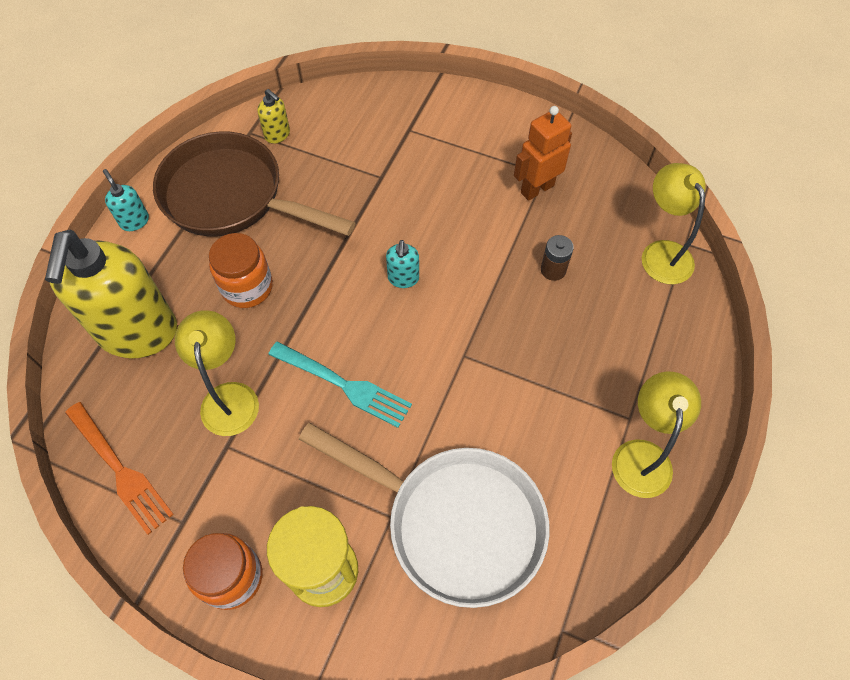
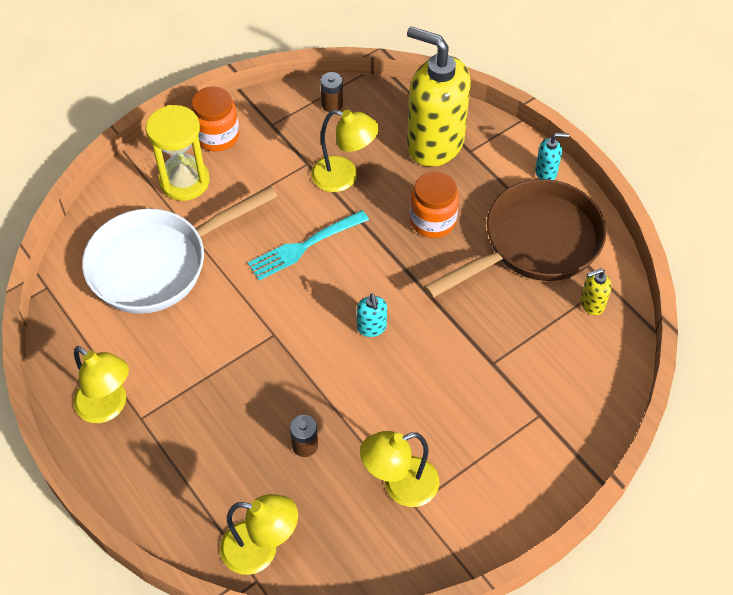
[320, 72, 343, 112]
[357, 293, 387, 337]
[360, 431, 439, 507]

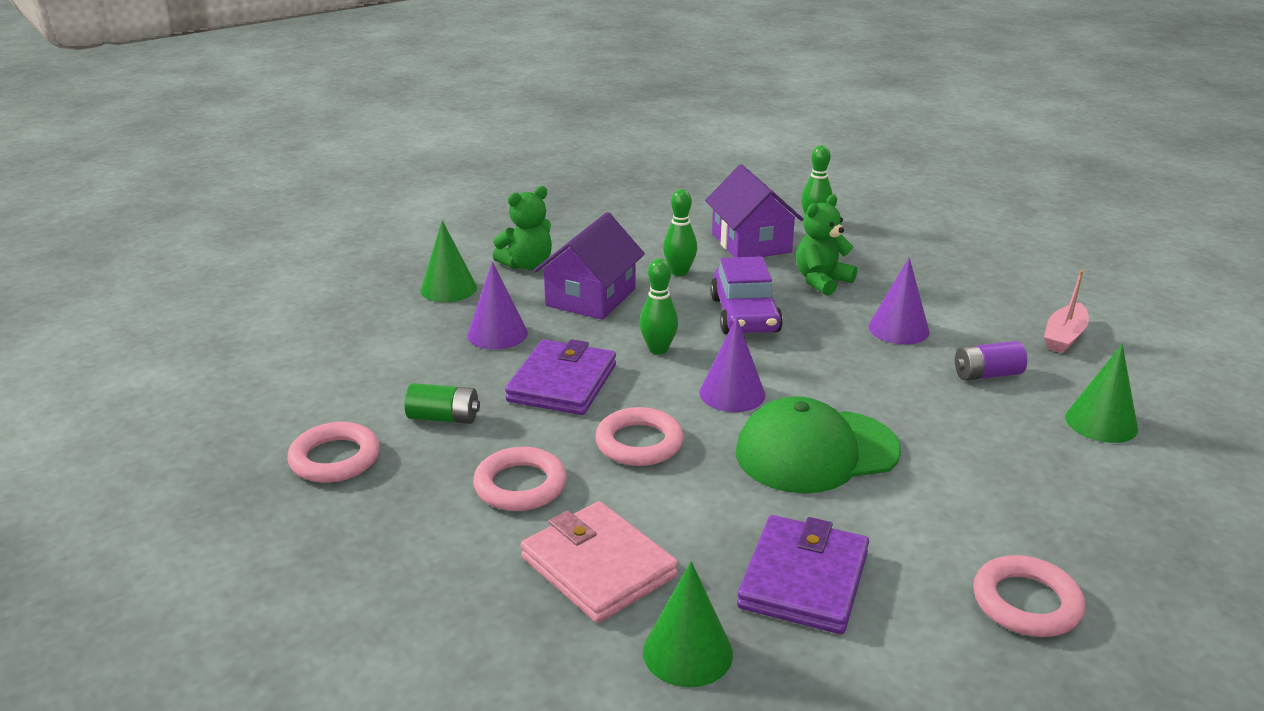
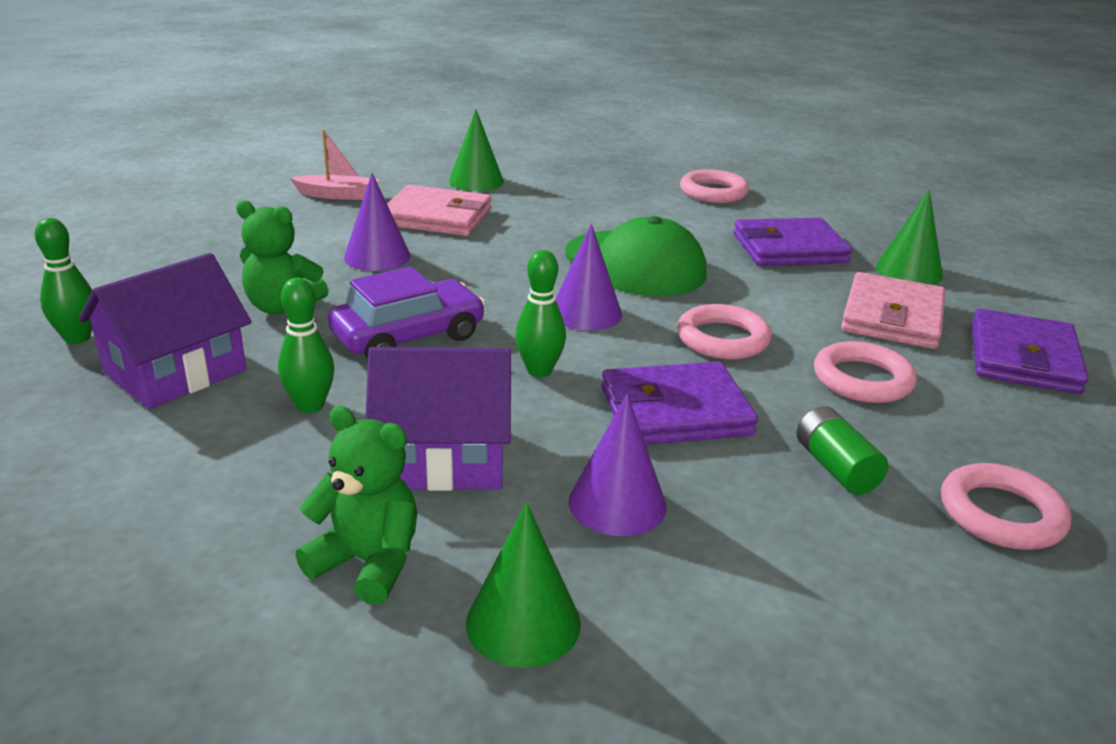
[387, 185, 491, 236]
[972, 308, 1089, 394]

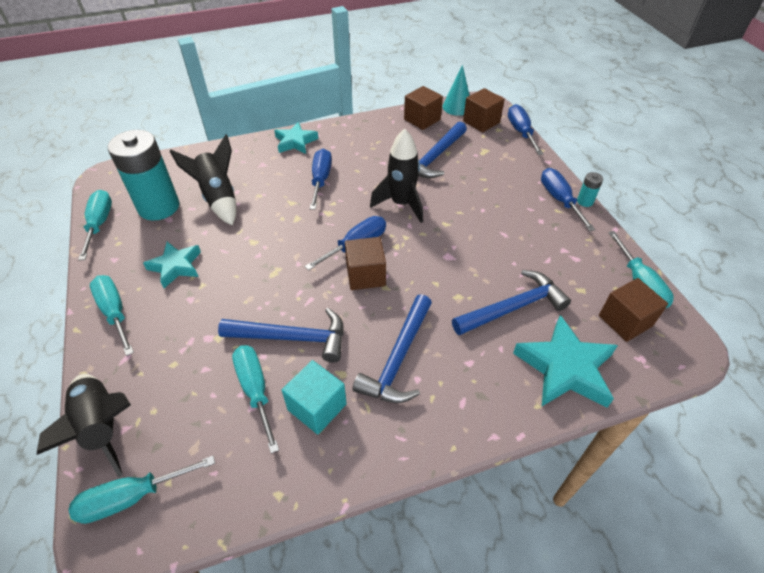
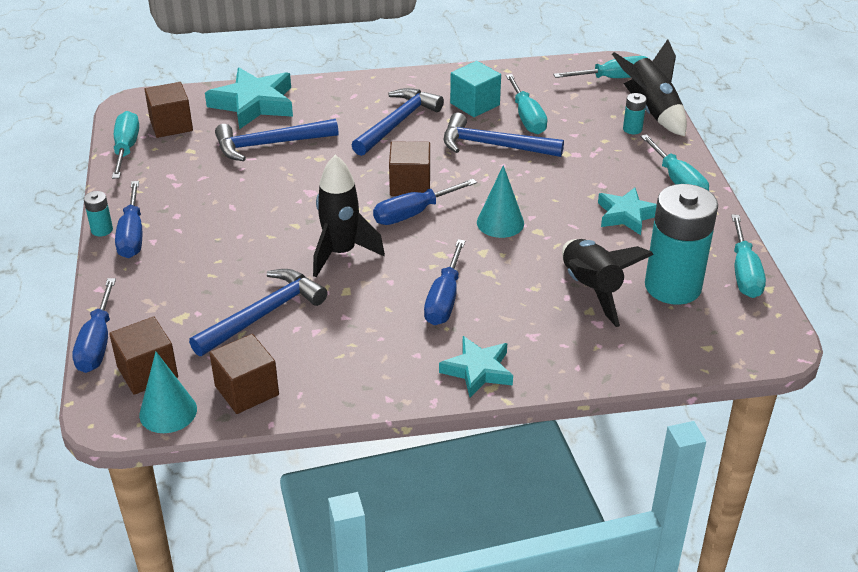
[477, 165, 524, 238]
[623, 93, 647, 134]

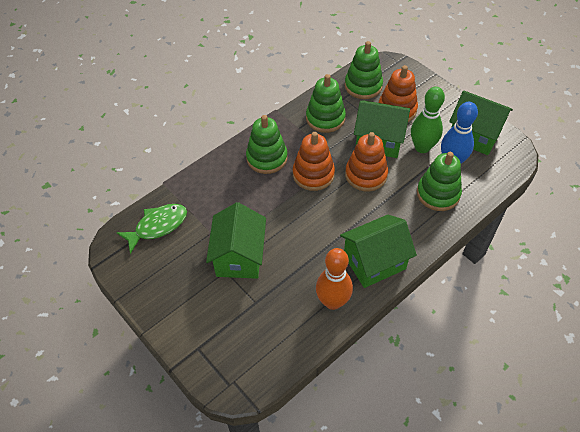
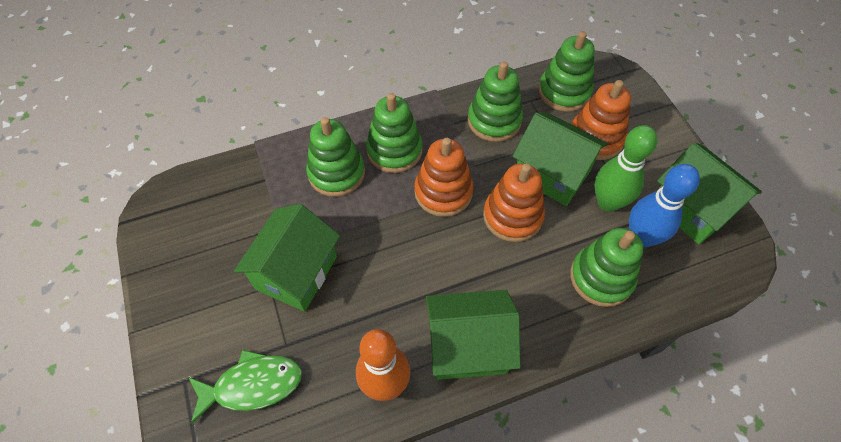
[188, 350, 302, 424]
[306, 117, 365, 197]

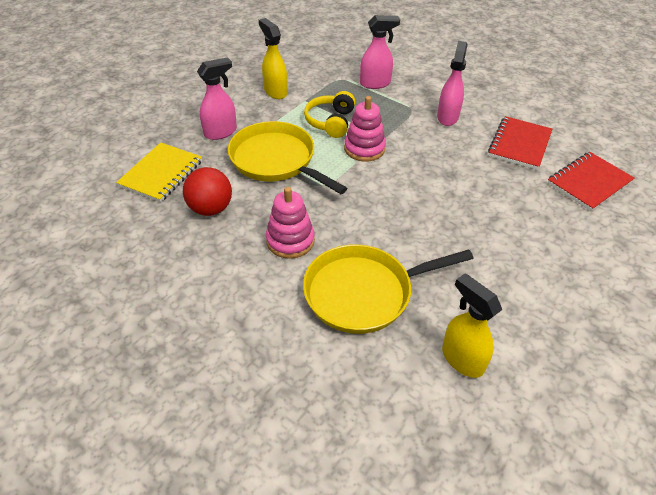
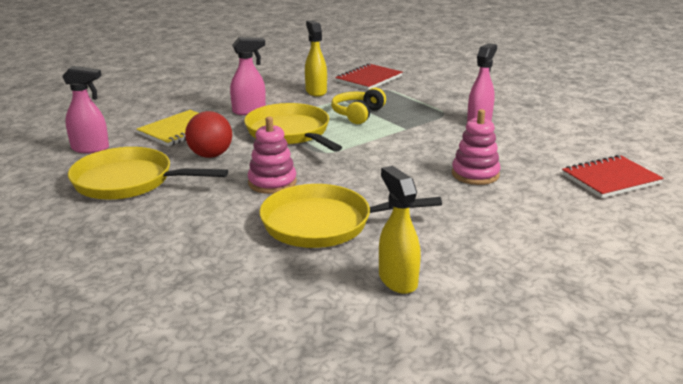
[62, 66, 109, 153]
[68, 147, 228, 200]
[335, 63, 403, 90]
[452, 109, 501, 185]

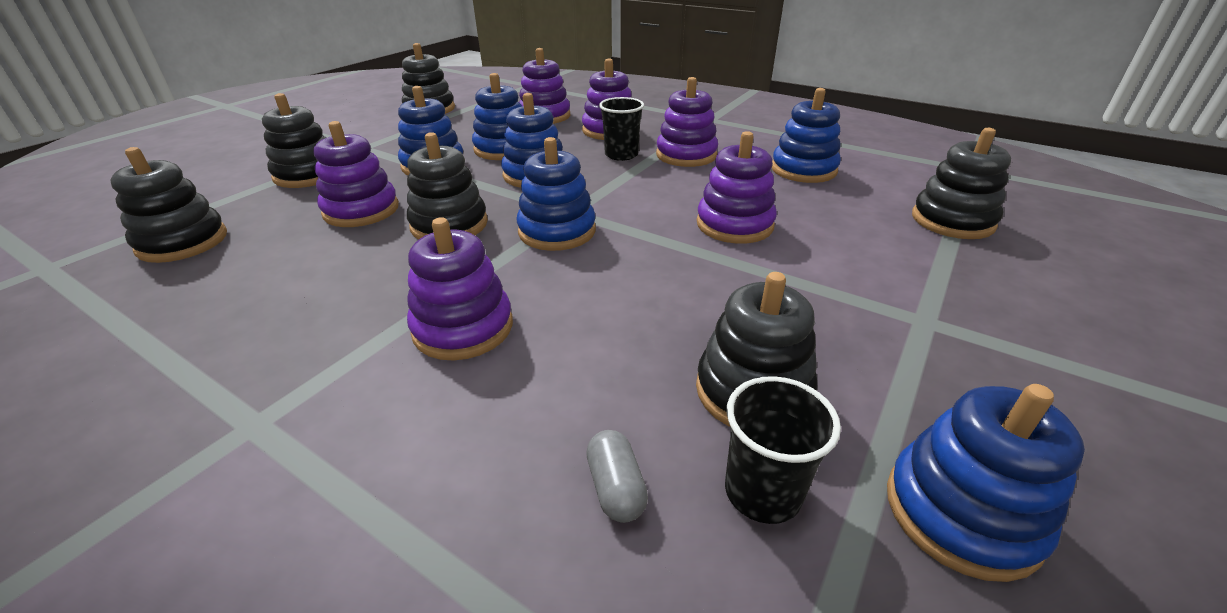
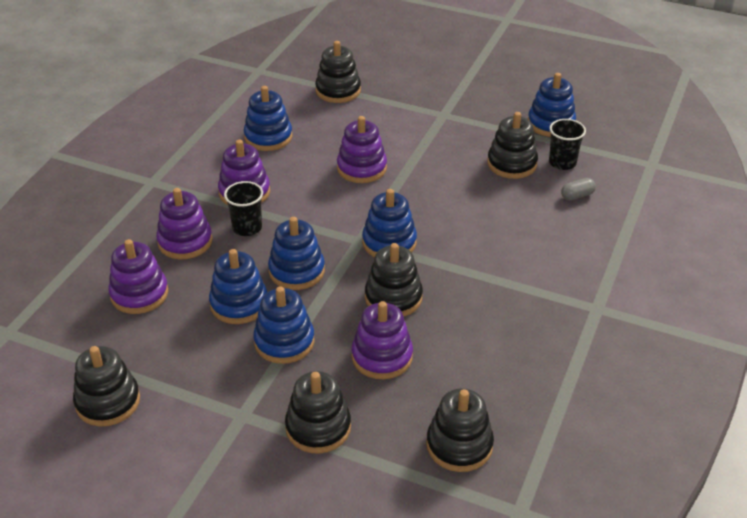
[407, 217, 513, 361] (first image)

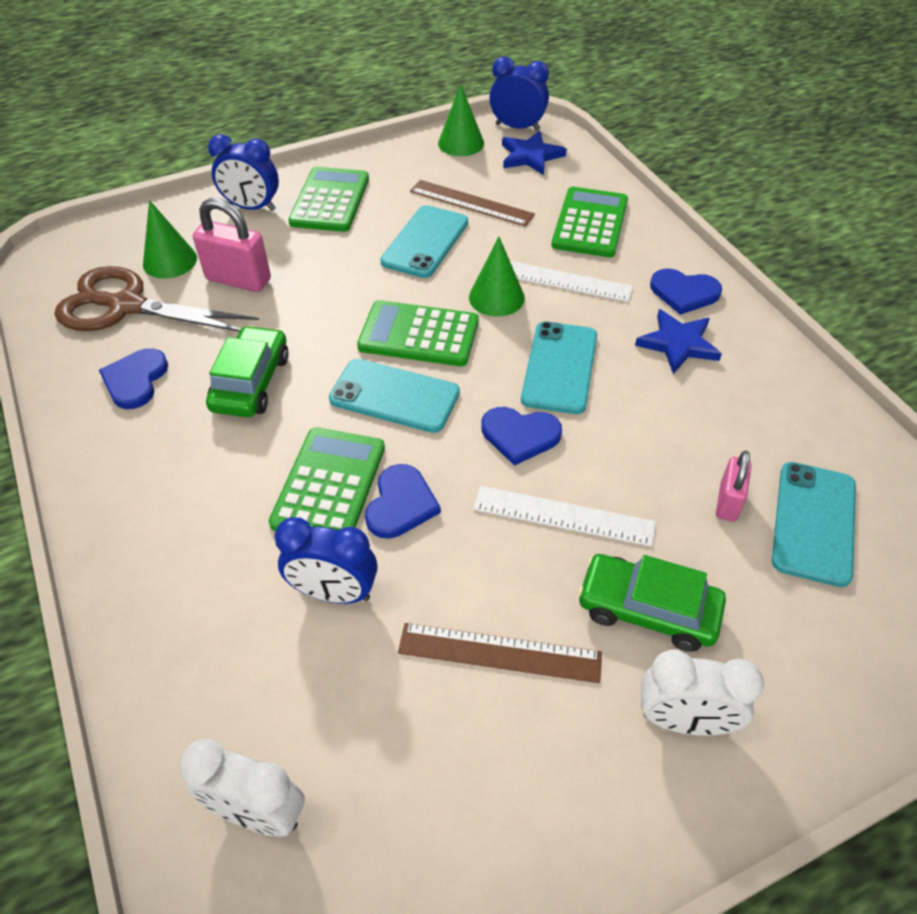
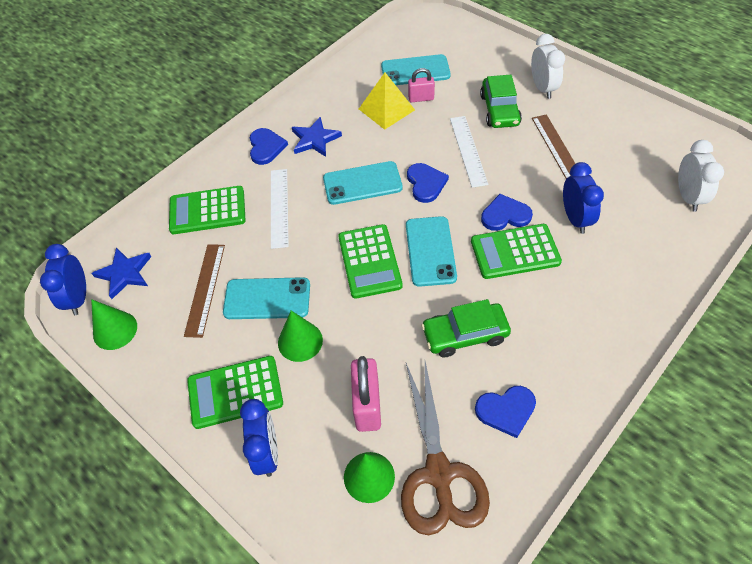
[278, 311, 323, 362]
[359, 73, 415, 130]

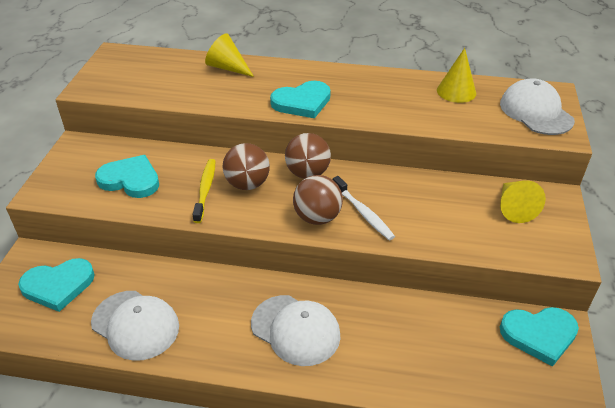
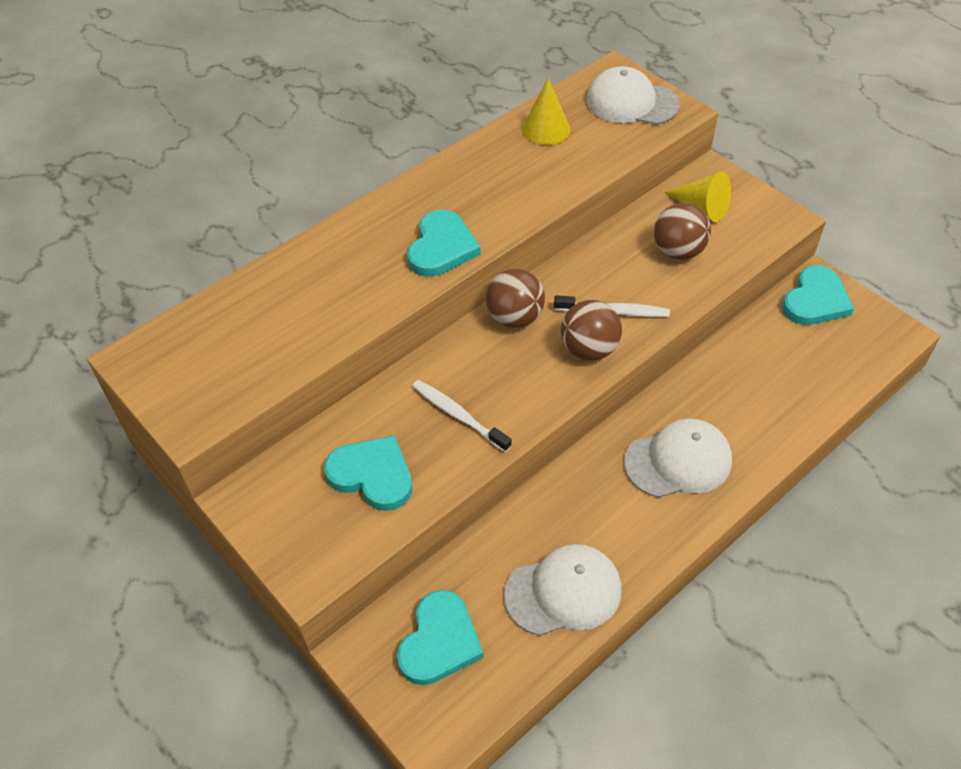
[324, 435, 412, 511]
[412, 380, 512, 452]
[654, 203, 711, 260]
[205, 34, 254, 77] (first image)

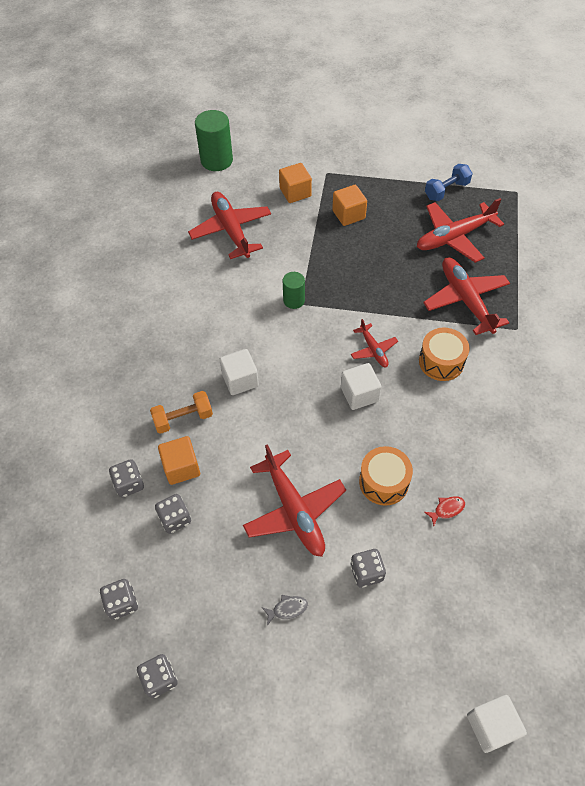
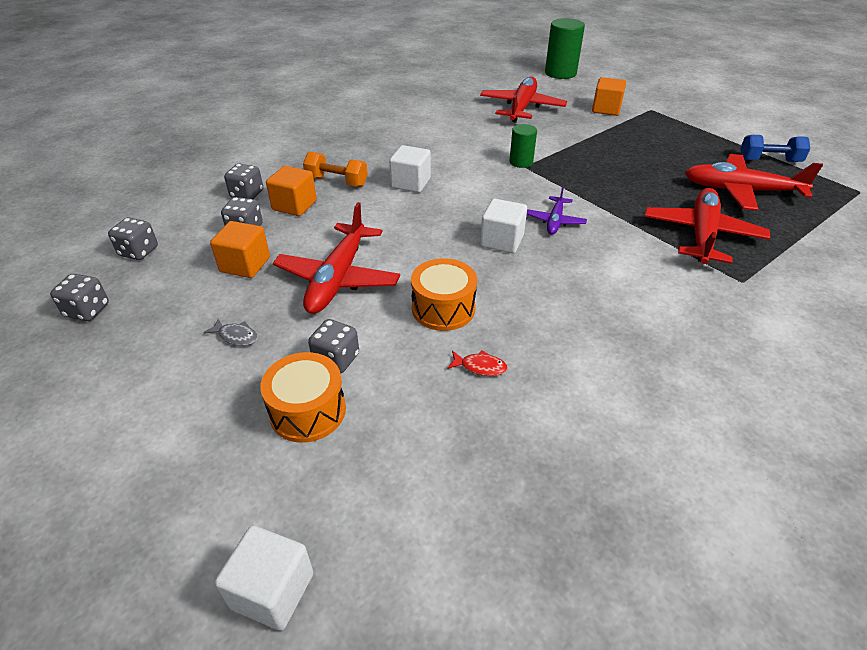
[210, 221, 270, 278]
[260, 352, 346, 443]
[527, 186, 587, 235]

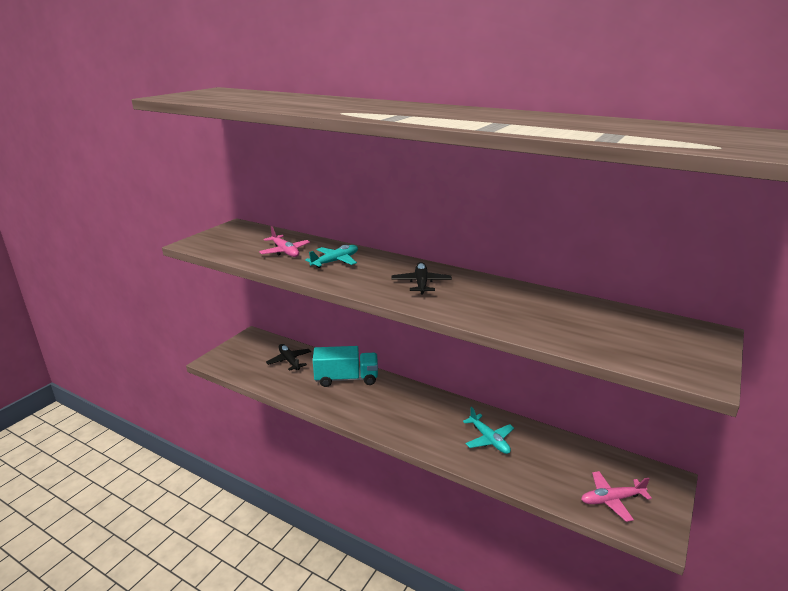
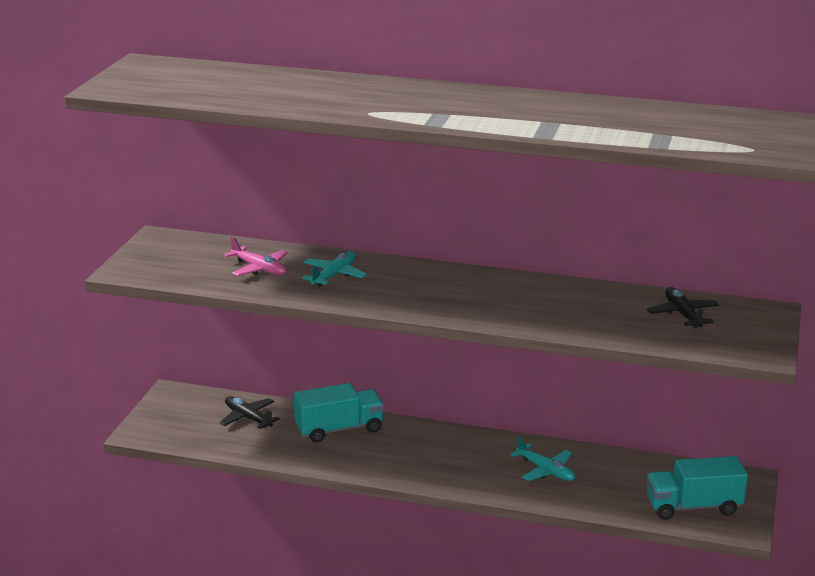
[646, 456, 748, 520]
[647, 287, 719, 328]

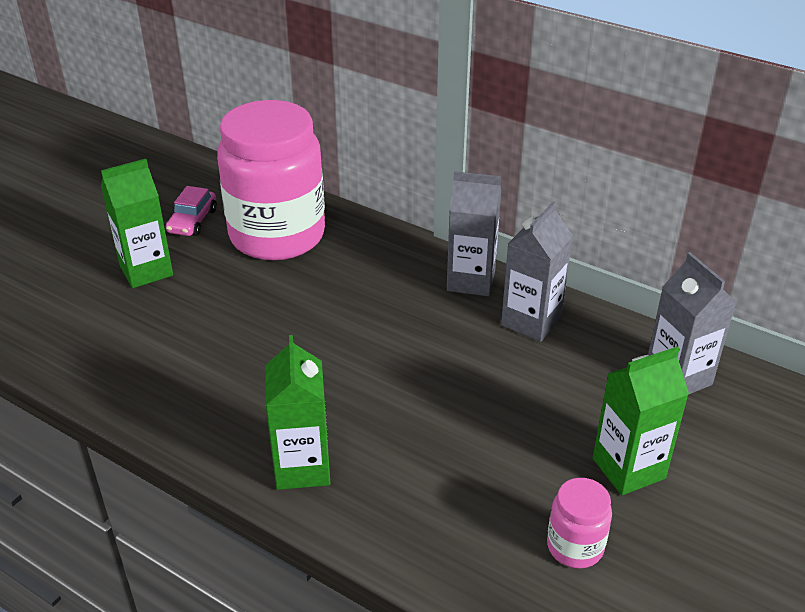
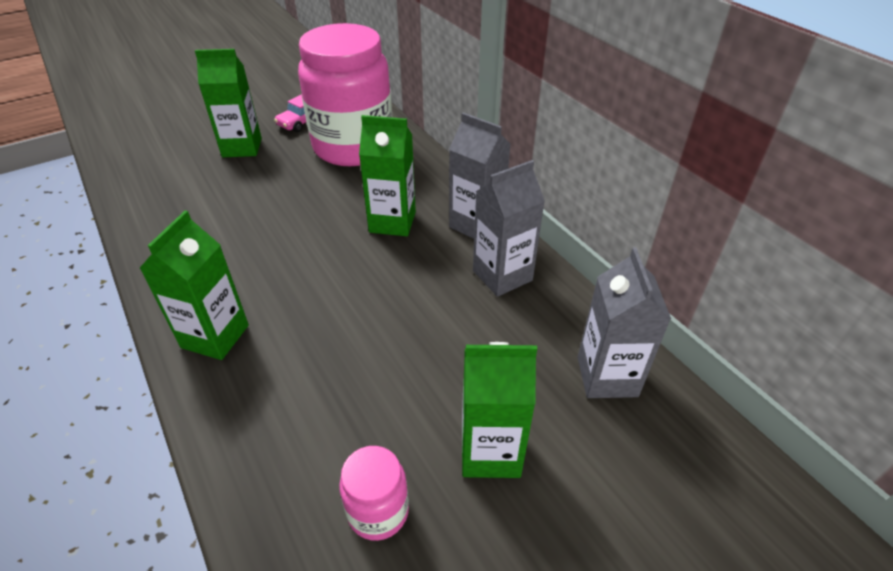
[359, 115, 416, 236]

